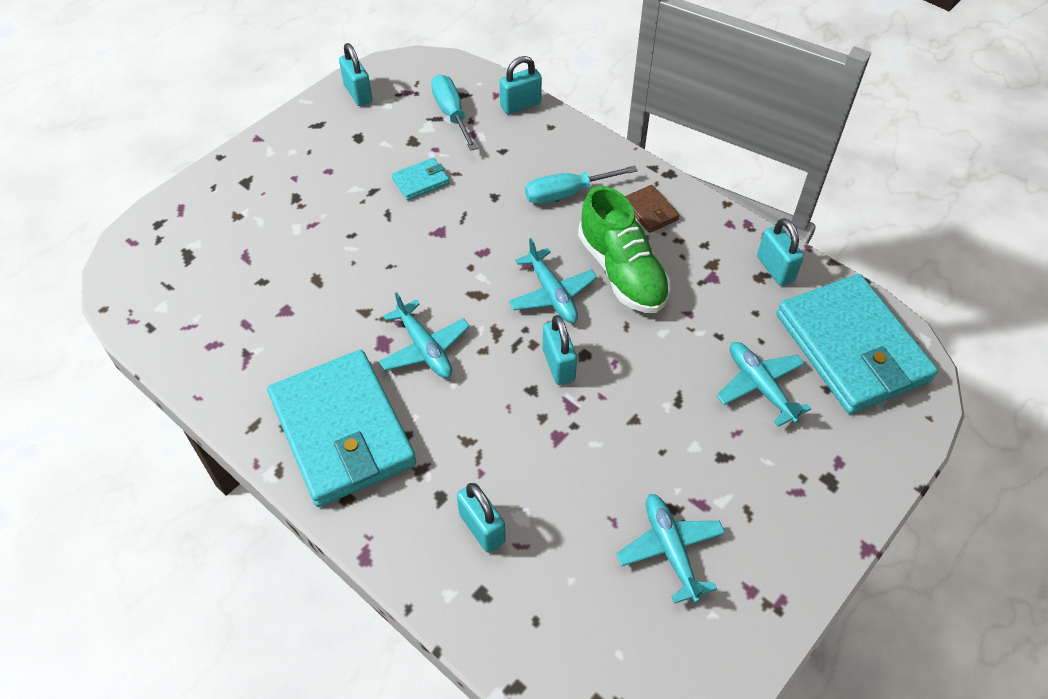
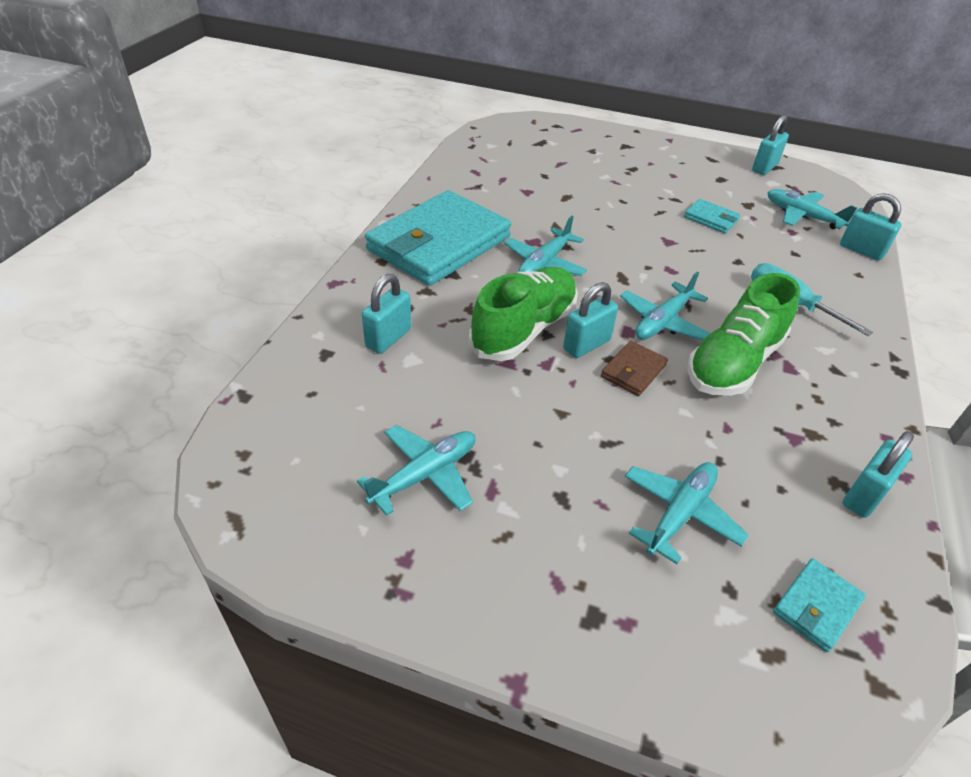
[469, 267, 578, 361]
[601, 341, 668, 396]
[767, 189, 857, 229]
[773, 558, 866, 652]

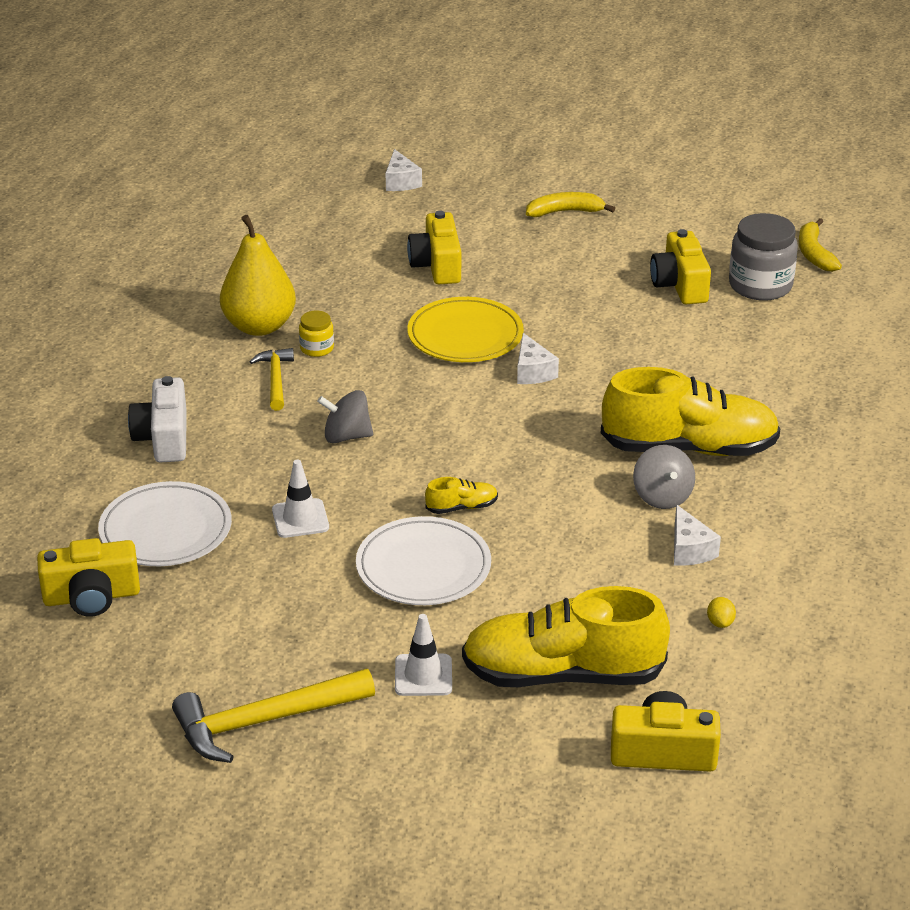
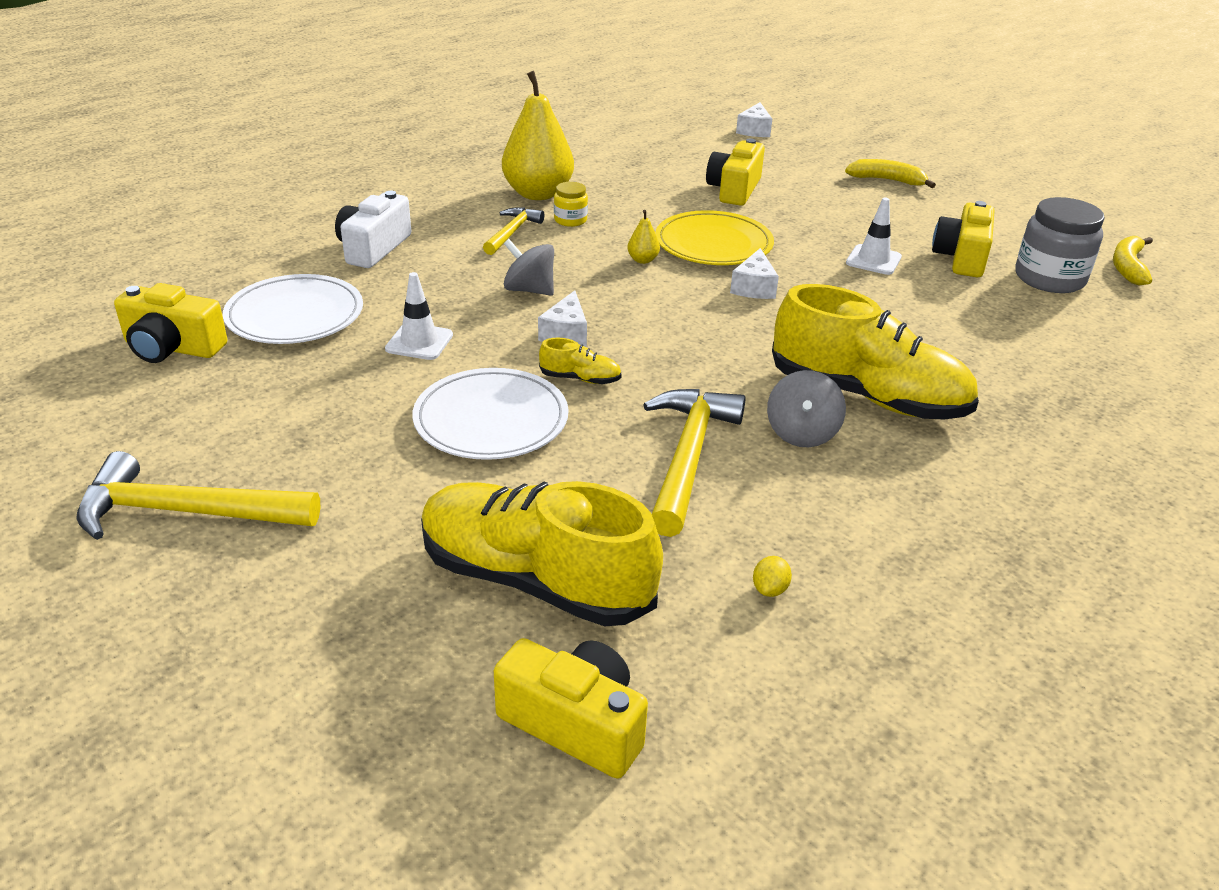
[538, 290, 587, 347]
[627, 210, 660, 264]
[643, 389, 746, 537]
[846, 198, 902, 275]

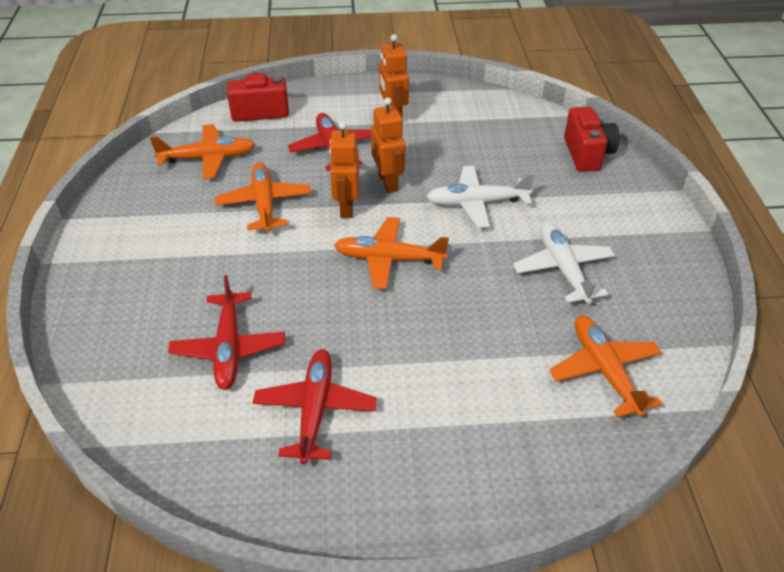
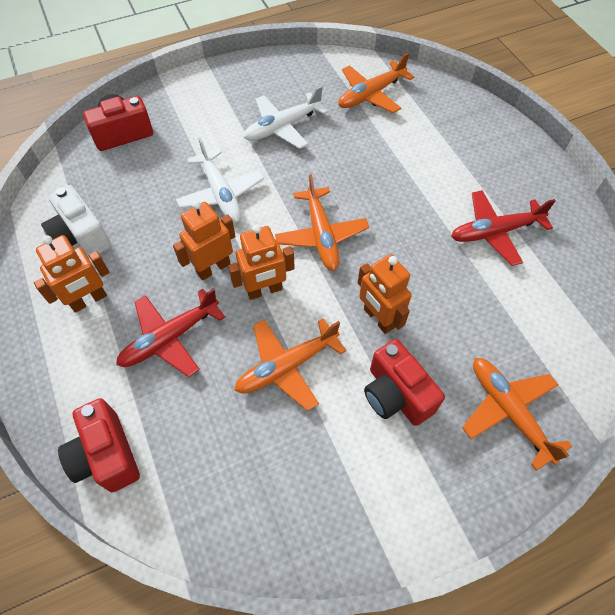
[41, 185, 111, 258]
[358, 254, 412, 334]
[364, 339, 445, 426]
[462, 358, 573, 471]
[168, 275, 285, 390] (first image)

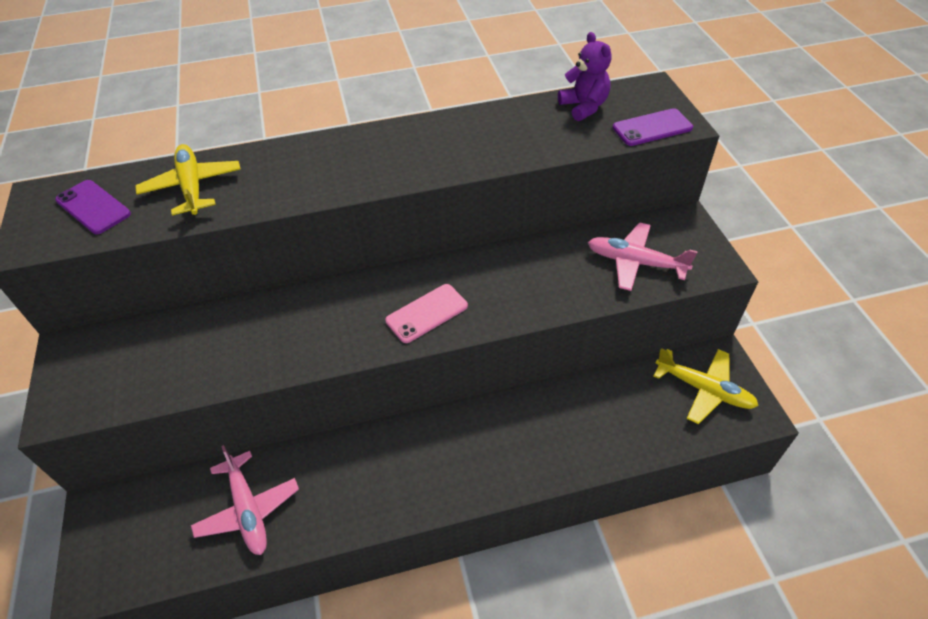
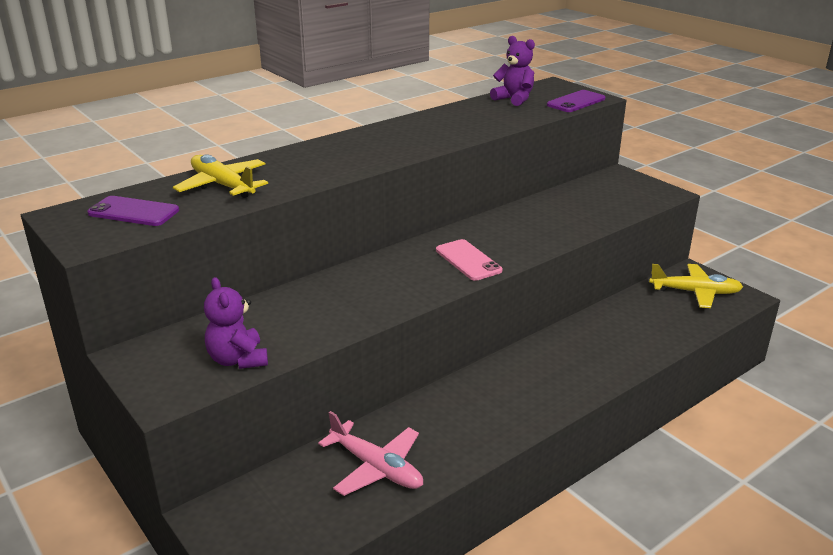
[204, 277, 268, 369]
[436, 239, 502, 281]
[588, 222, 698, 291] (first image)

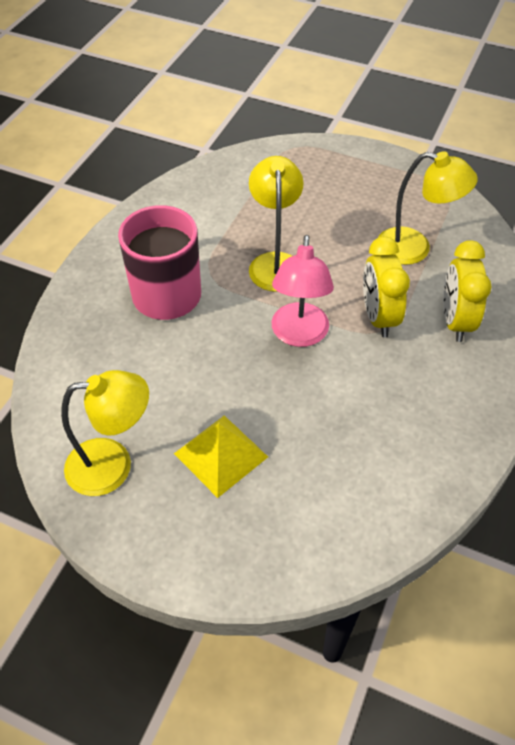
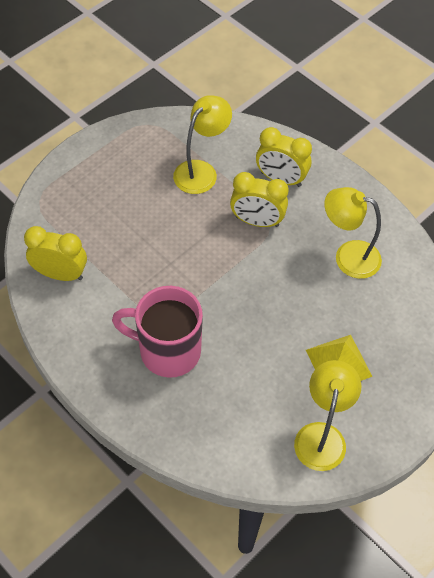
[24, 226, 87, 281]
[324, 187, 382, 279]
[272, 235, 334, 347] (first image)

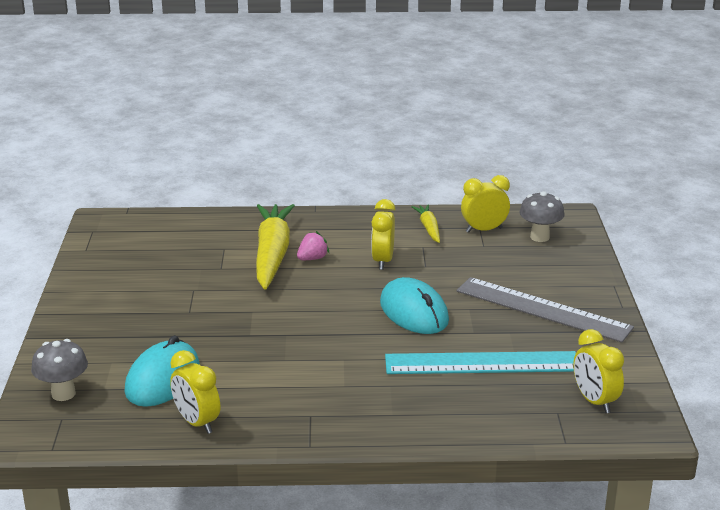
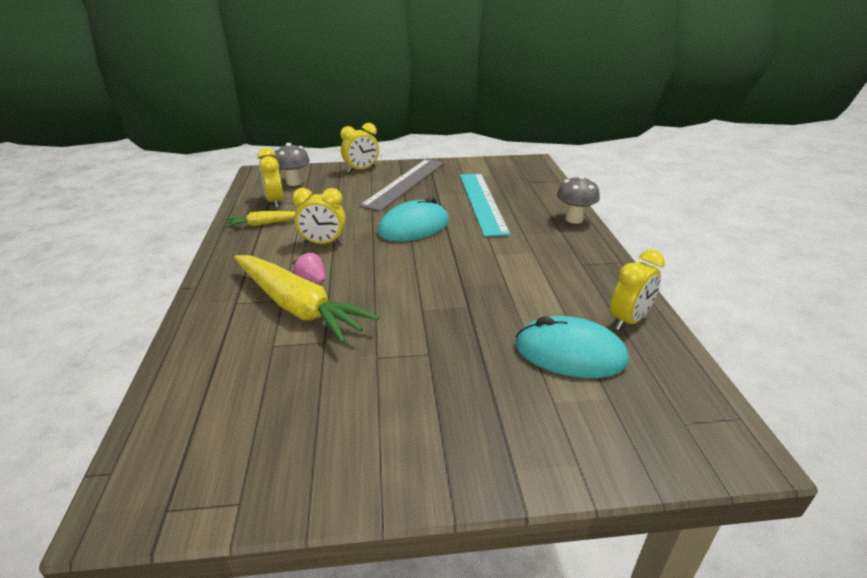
[234, 255, 379, 343]
[340, 123, 379, 172]
[557, 175, 600, 224]

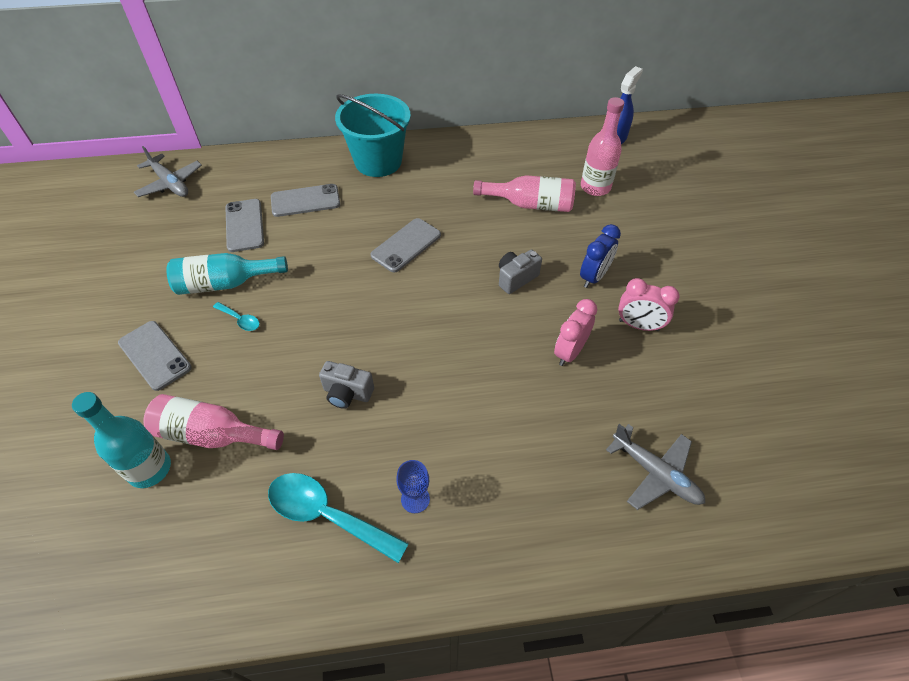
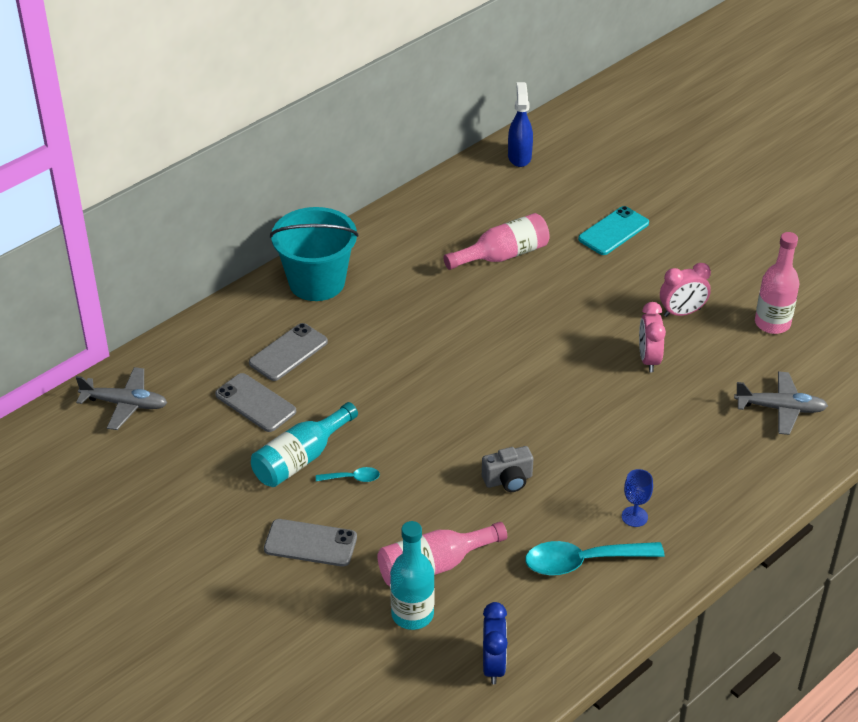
[483, 602, 508, 684]
[578, 206, 649, 255]
[755, 232, 799, 334]
[371, 218, 441, 273] (first image)
[499, 250, 542, 294] (first image)

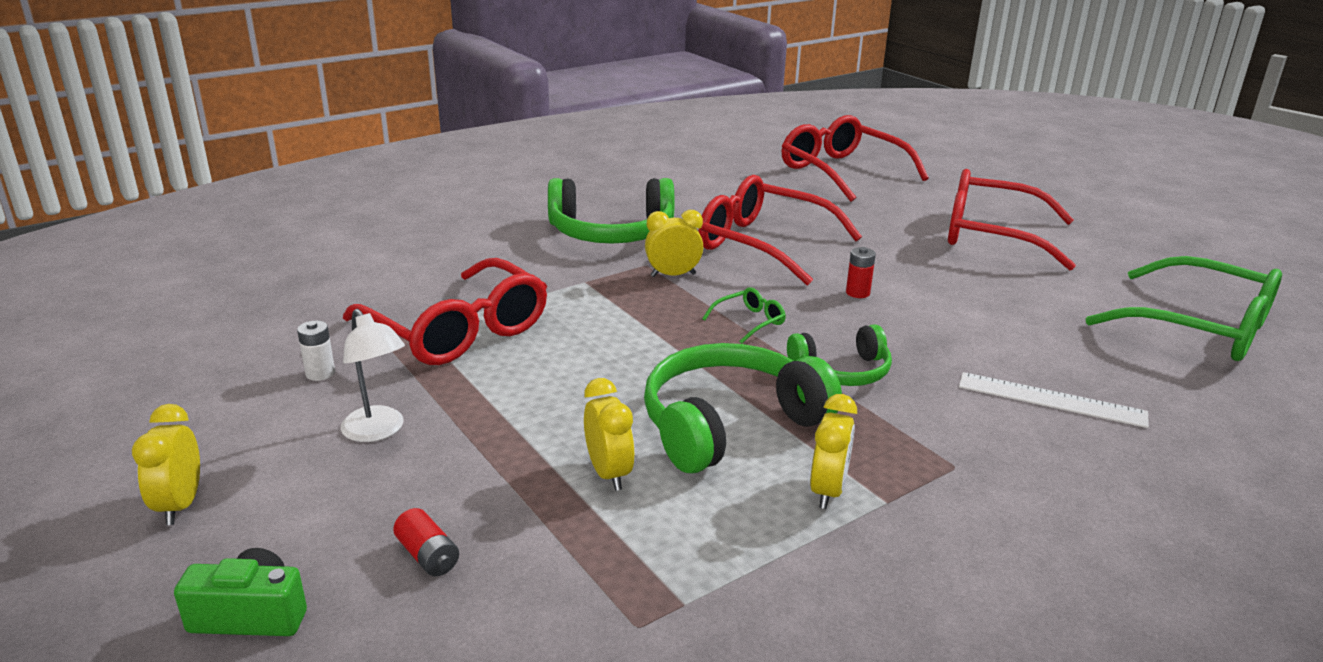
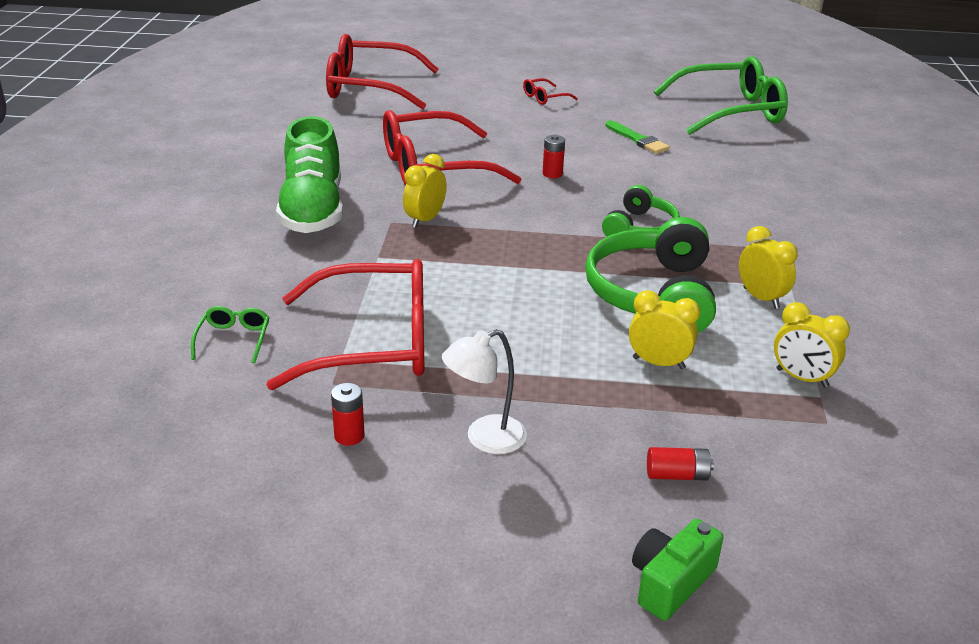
[191, 306, 269, 364]
[276, 116, 343, 233]
[331, 383, 365, 446]
[442, 329, 527, 454]
[523, 78, 578, 105]
[606, 120, 670, 154]
[774, 302, 850, 388]
[959, 372, 1149, 428] (first image)

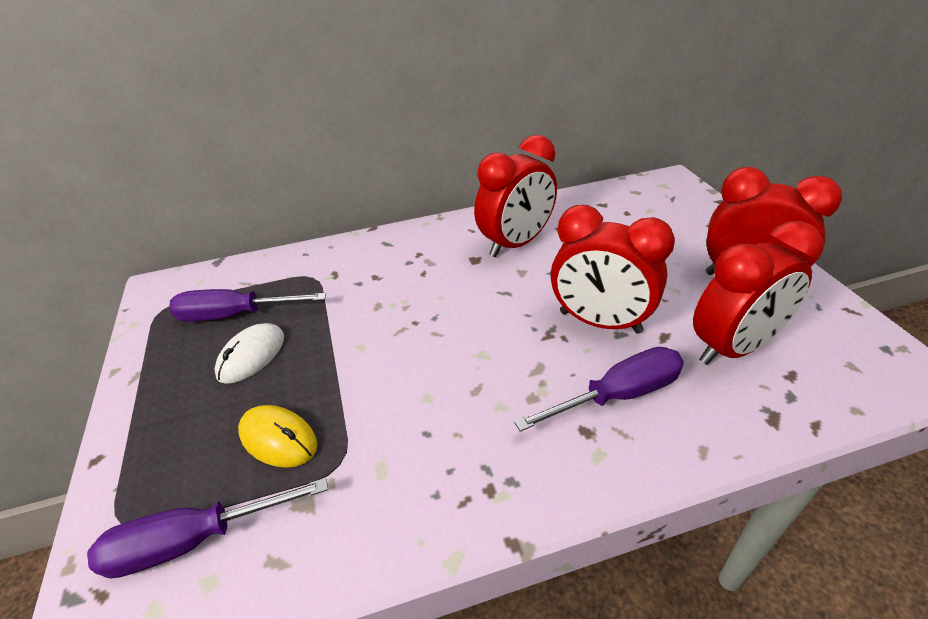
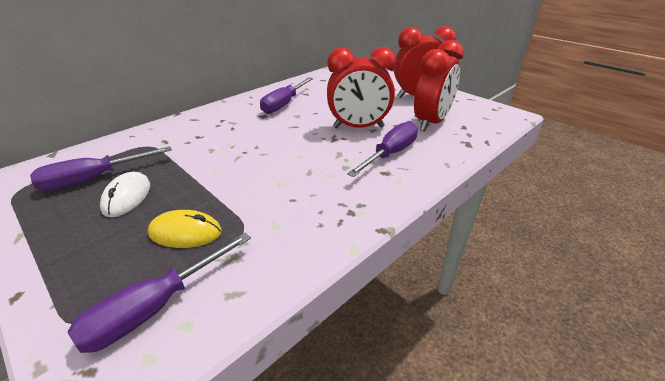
[260, 77, 313, 114]

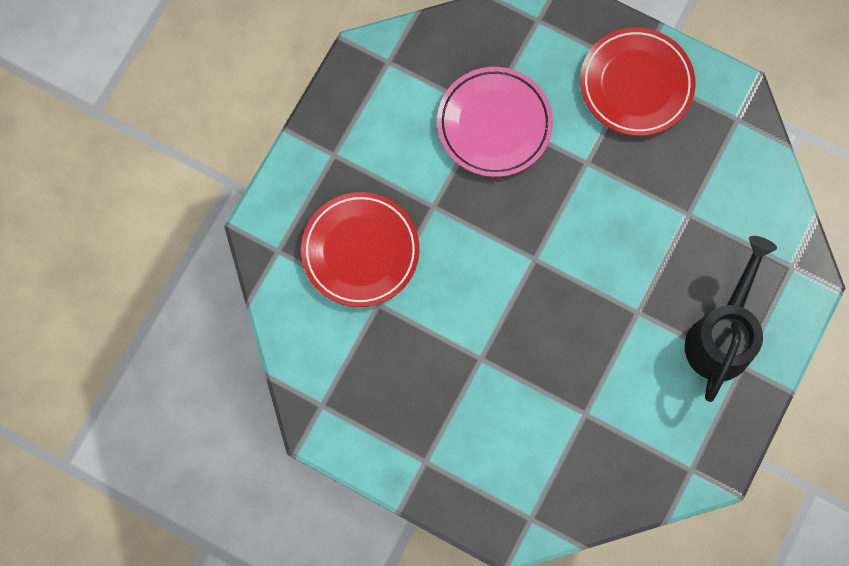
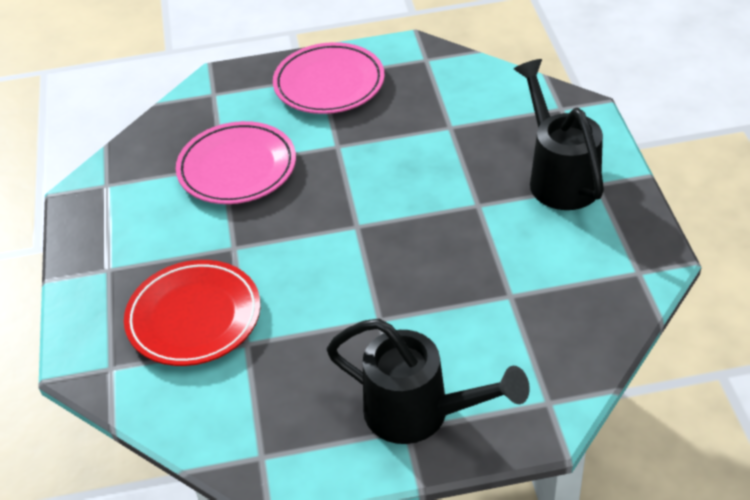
[273, 42, 385, 114]
[326, 319, 530, 444]

